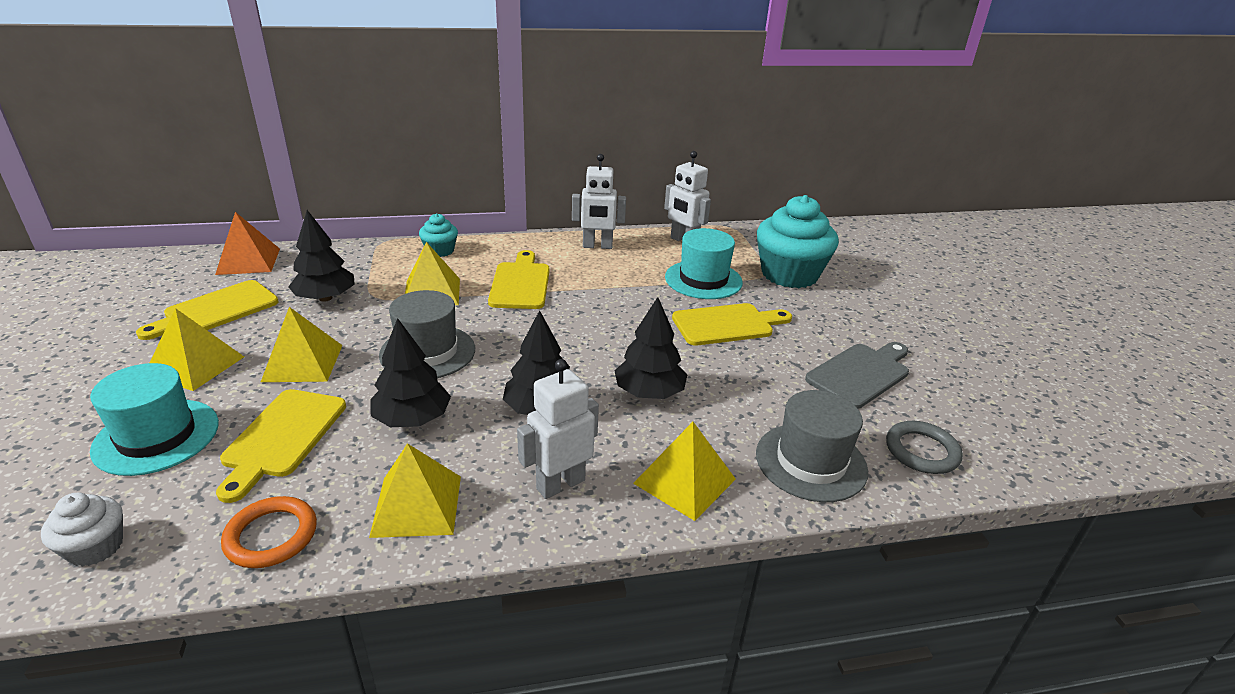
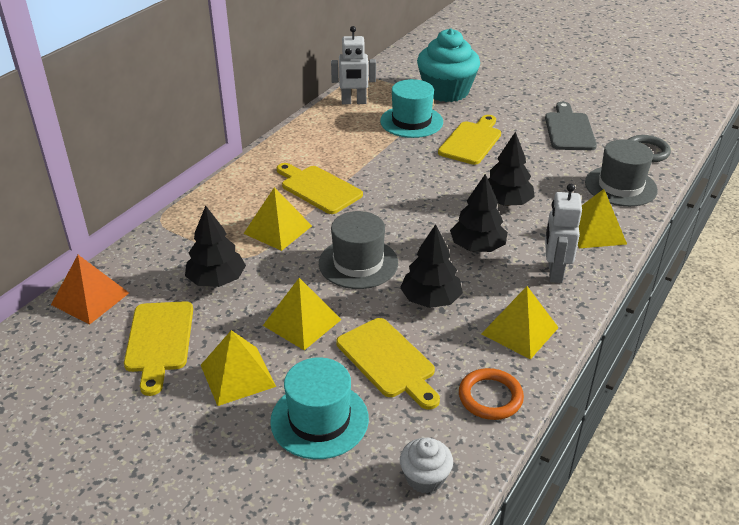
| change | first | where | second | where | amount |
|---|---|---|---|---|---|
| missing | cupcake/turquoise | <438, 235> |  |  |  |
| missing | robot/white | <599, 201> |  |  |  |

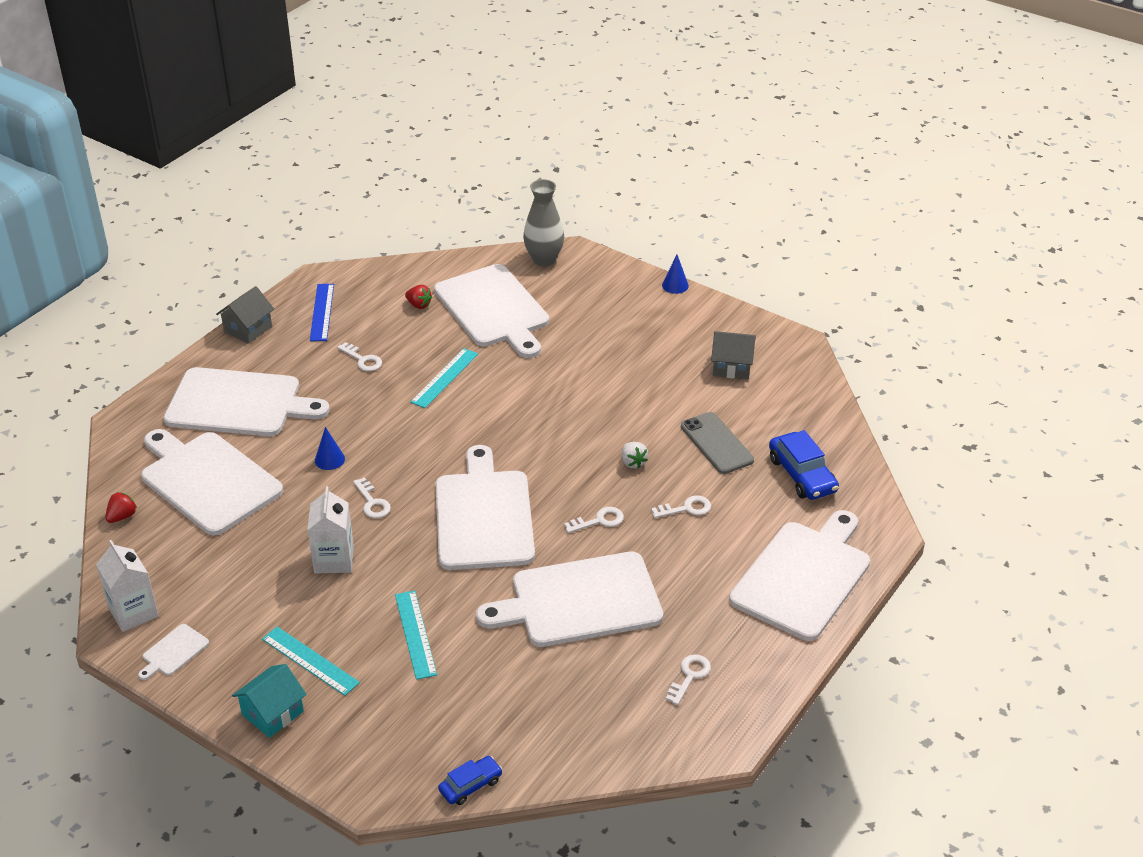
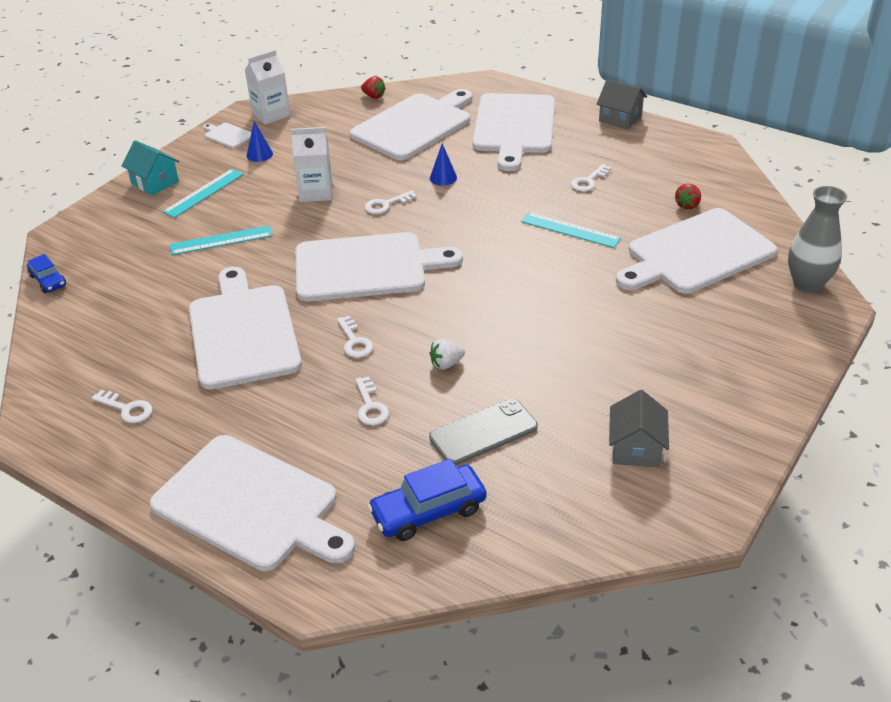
| change | first | where | second | where | amount |
|---|---|---|---|---|---|
| missing | ruler/blue | <322, 312> |  |  |  |
| relocated | cone/blue | <675, 274> |  | <260, 141> |  |

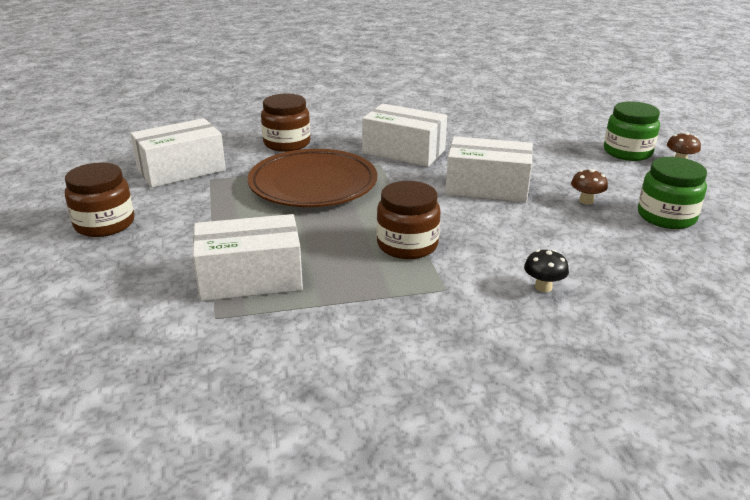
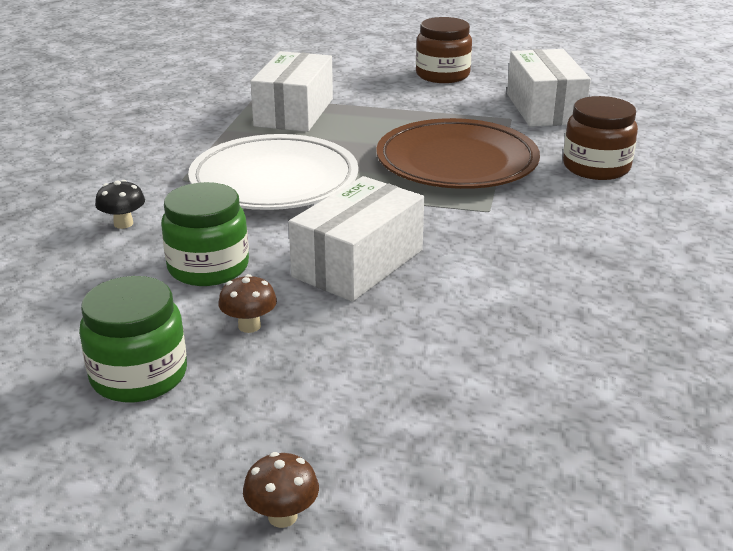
| change | first | where | second | where | amount |
|---|---|---|---|---|---|
| missing | box/white | <404, 135> |  |  |  |
| exchanged | jar/brown | <409, 220> | plate/white | <273, 172> |  |
| relocated | jar/green | <632, 131> |  | <205, 234> |  |

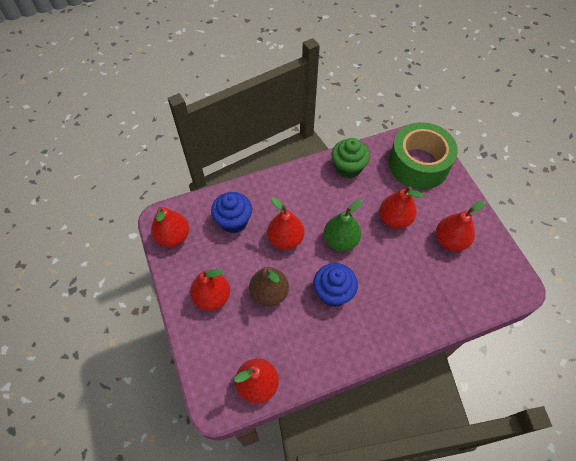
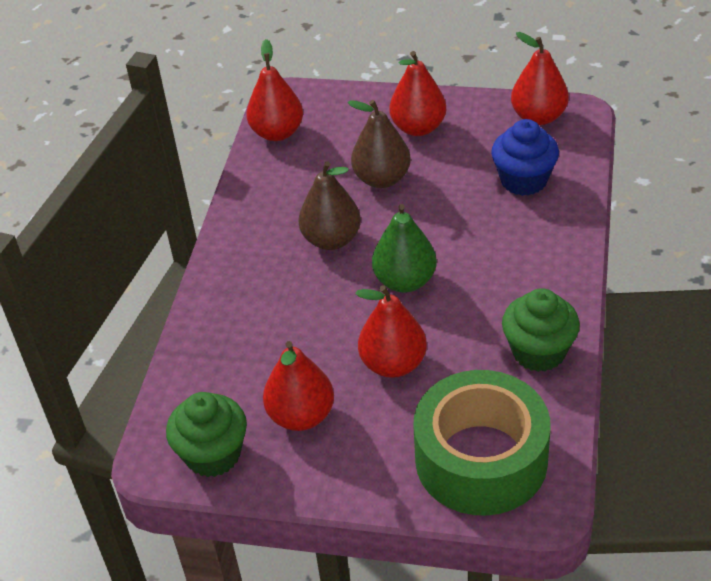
| change | first | where | second | where | amount |
|---|---|---|---|---|---|
| missing | pear/red | <286, 223> |  |  |  |
| exchanged | cupcake/blue | <335, 285> | pear/brown | <329, 205> |  |
| appeared |  |  | cupcake/green | <206, 434> |  |

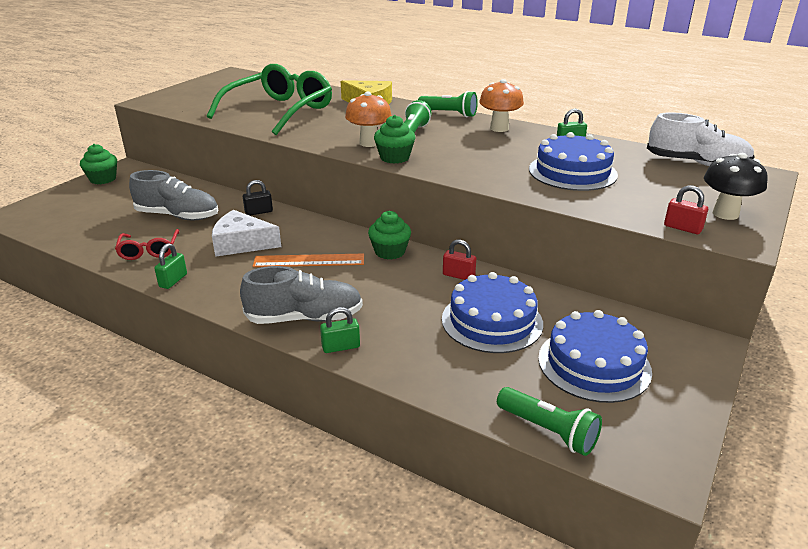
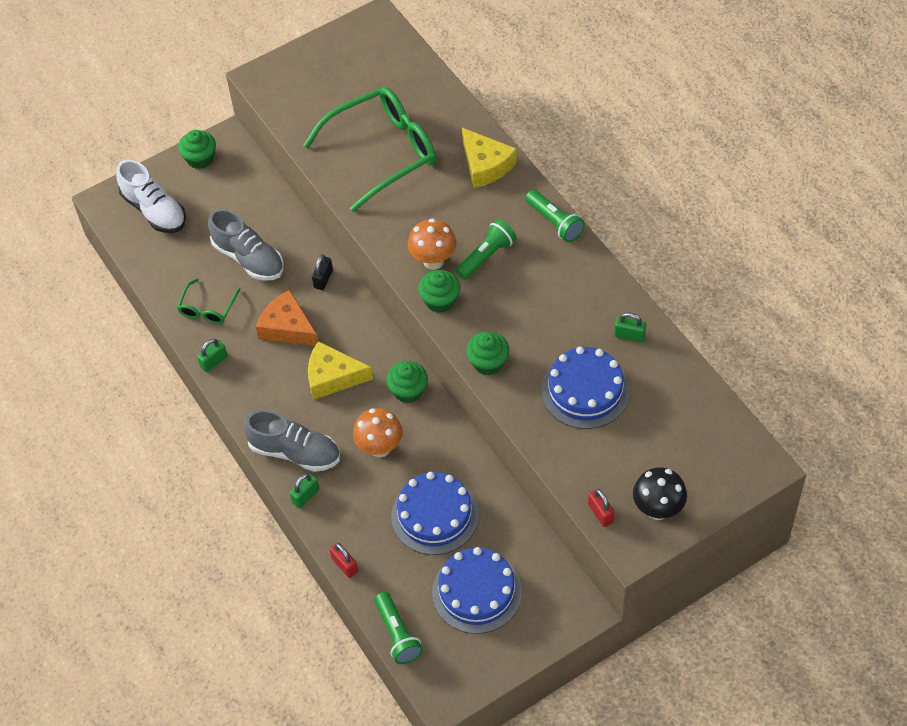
| change | first | where | second | where | amount |
|---|---|---|---|---|---|
| colour | glasses/red | <147, 244> | glasses/green | <209, 301> |  |
| colour | cheese/white | <246, 233> | cheese/orange | <287, 318> |  |
| spun | padlock/black | <258, 198> |  | <322, 272> | 75 degrees counterclockwise |
| exchanged | ruler/orange | <308, 260> | cheese/yellow | <340, 370> |  |
| spun | padlock/green | <340, 330> |  | <304, 490> | 60 degrees counterclockwise |
| relocated | padlock/red | <459, 260> |  | <344, 560> |  |
| relocated | mushroom/orange | <501, 105> |  | <378, 433> |  |
| relocated | shoe/white | <701, 139> |  | <151, 196> |  |
| appeared |  |  | cupcake/green | <487, 353> |  |

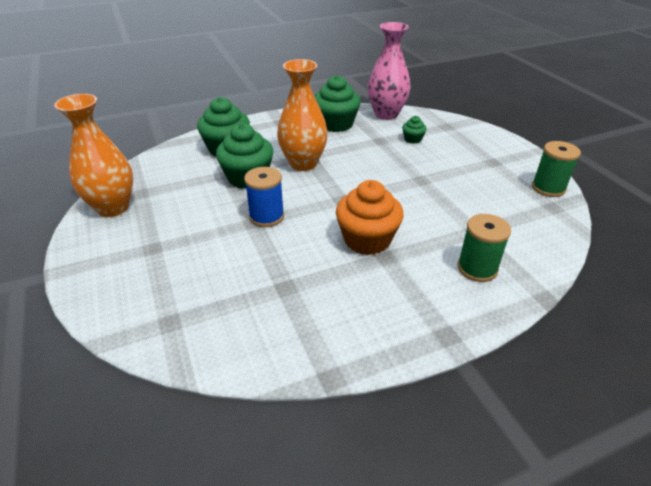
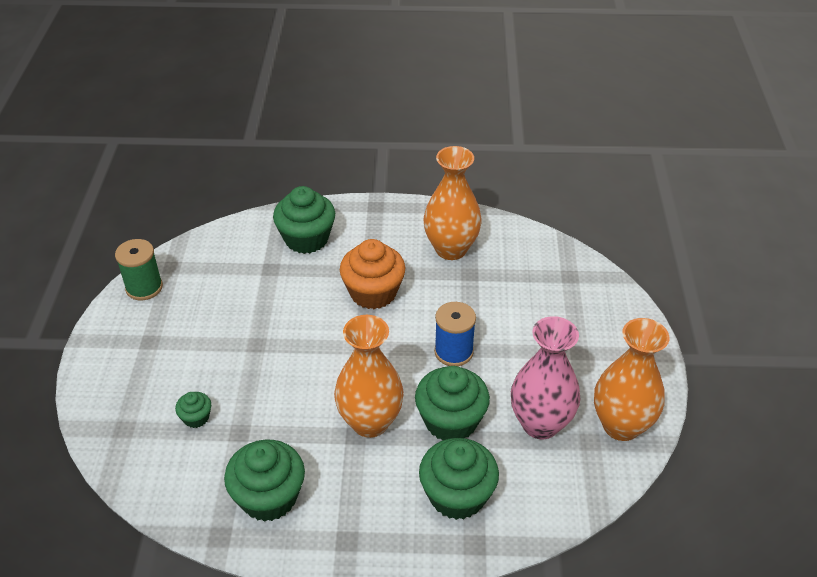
| change | first | where | second | where | amount |
|---|---|---|---|---|---|
| relocated | vase/pink | <389, 71> |  | <545, 377> |  |
| exchanged | spool/green | <484, 248> | cupcake/green | <304, 220> |  |
| appeared |  |  | vase/orange | <453, 203> |  |

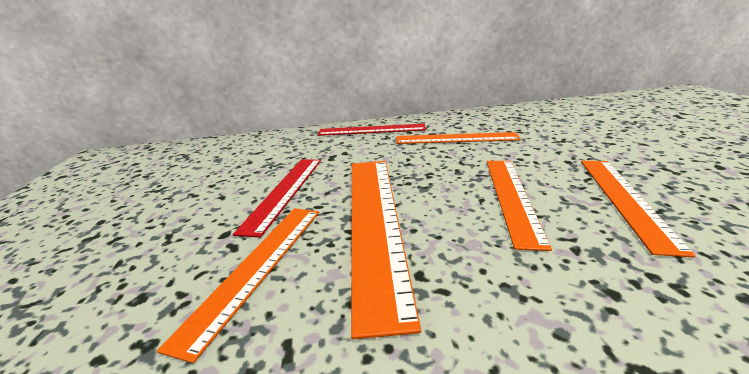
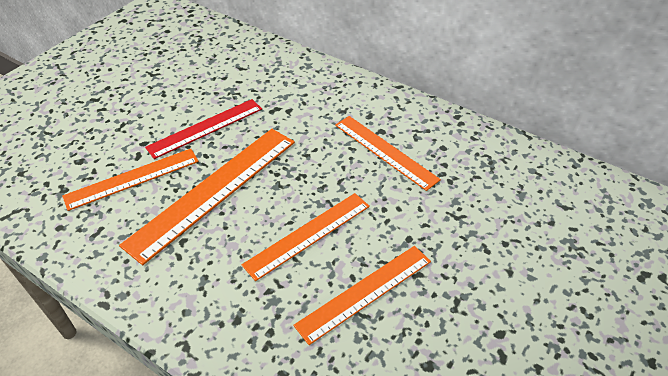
| change | first | where | second | where | amount |
|---|---|---|---|---|---|
| missing | ruler/red | <371, 130> |  |  |  |

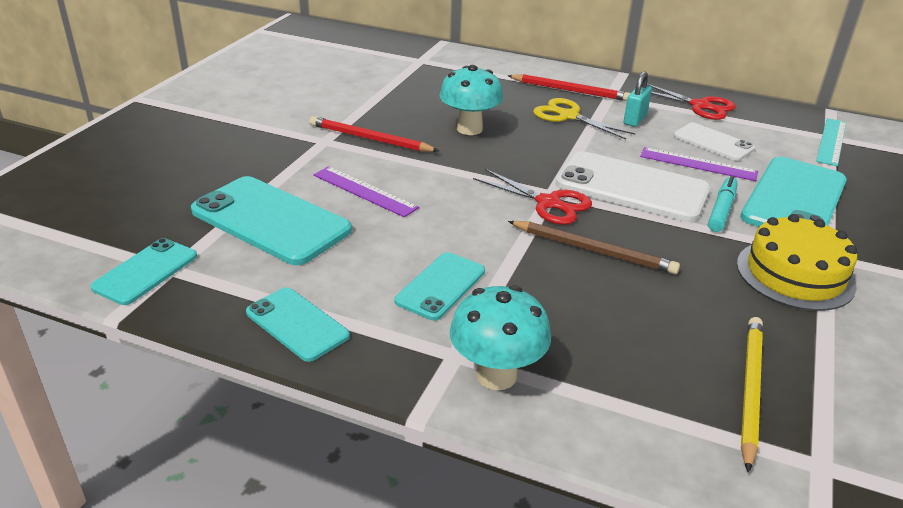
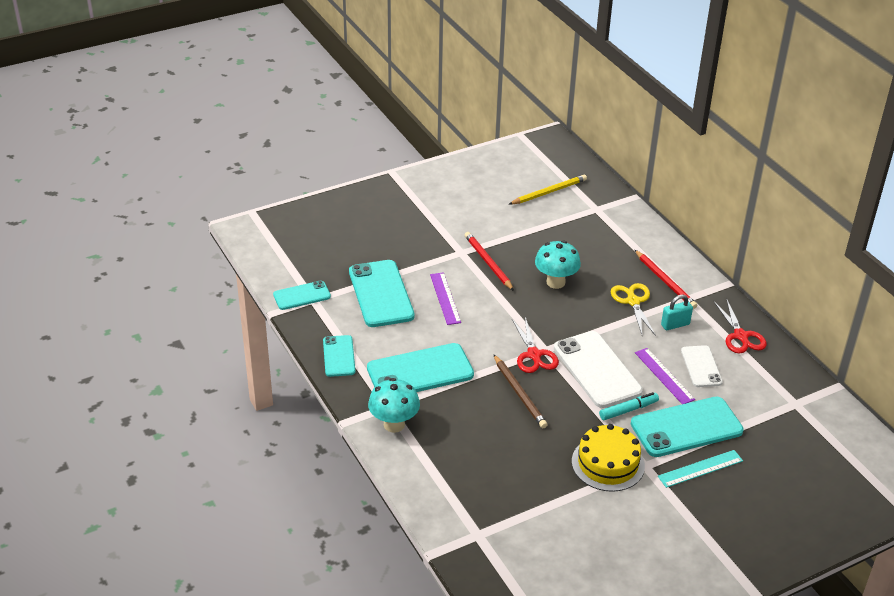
| change | first | where | second | where | amount |
|---|---|---|---|---|---|
| size | phone/turquoise | <440, 286> |  | <420, 367> | x1.75 |
| relocated | pencil/yellow | <752, 394> |  | <548, 190> |  |
| relocated | ruler/turquoise | <831, 142> |  | <700, 469> |  |

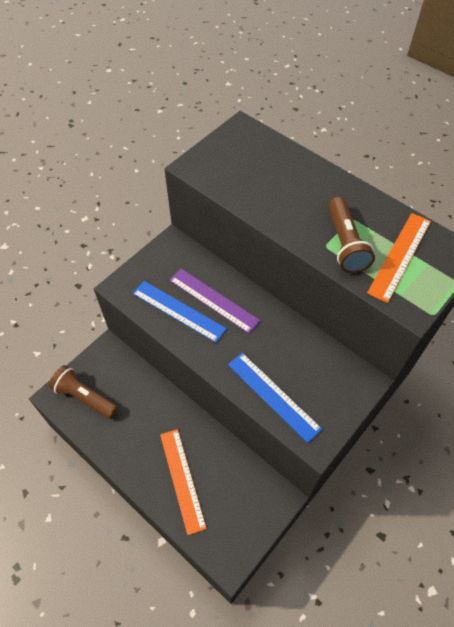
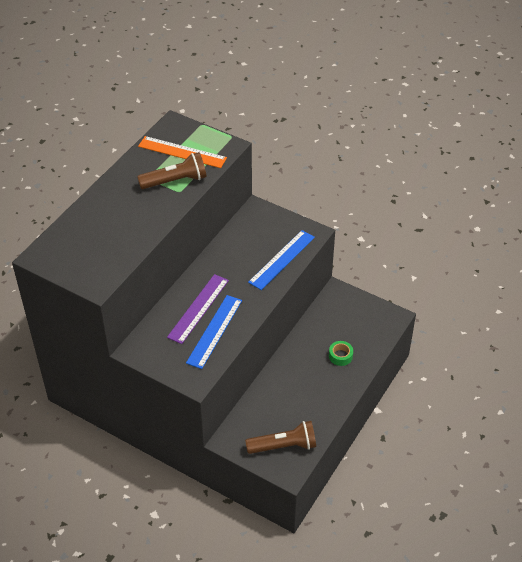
| change | first | where | second | where | amount |
|---|---|---|---|---|---|
| spun | flashlight/brown | <83, 392> |  | <280, 437> | 120 degrees counterclockwise |
| exchanged | ruler/orange | <183, 482> | tape/green | <341, 353> |  |

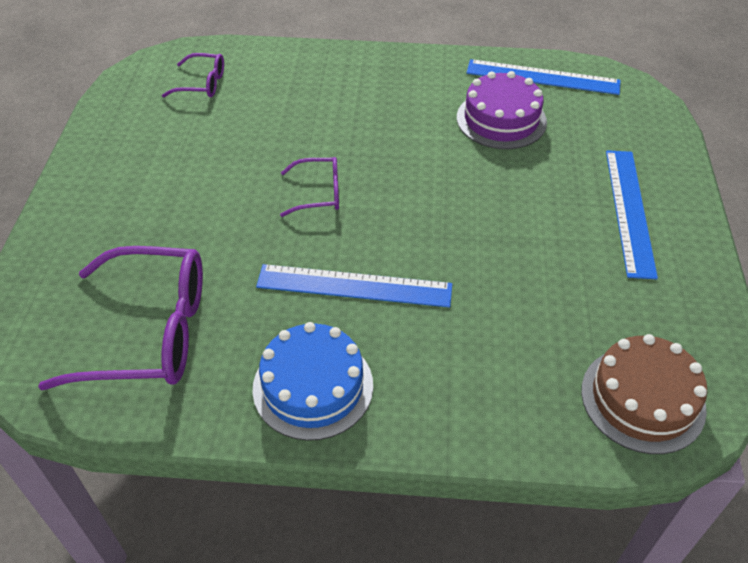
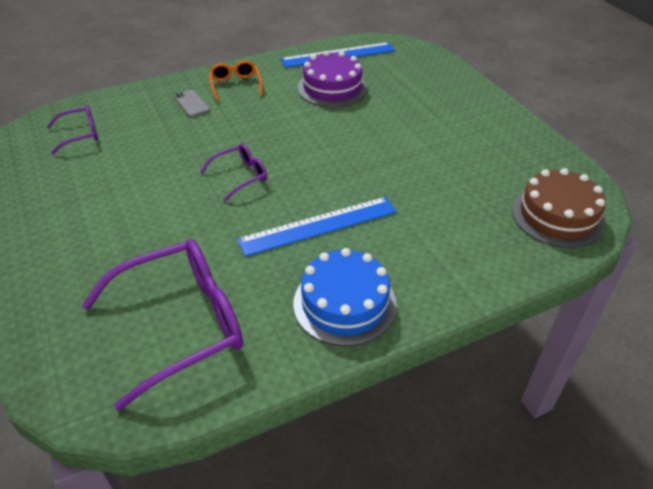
| change | first | where | second | where | amount |
|---|---|---|---|---|---|
| missing | ruler/blue | <632, 214> |  |  |  |
| appeared |  |  | phone/grey | <192, 103> |  |
| appeared |  |  | glasses/orange | <235, 80> |  |

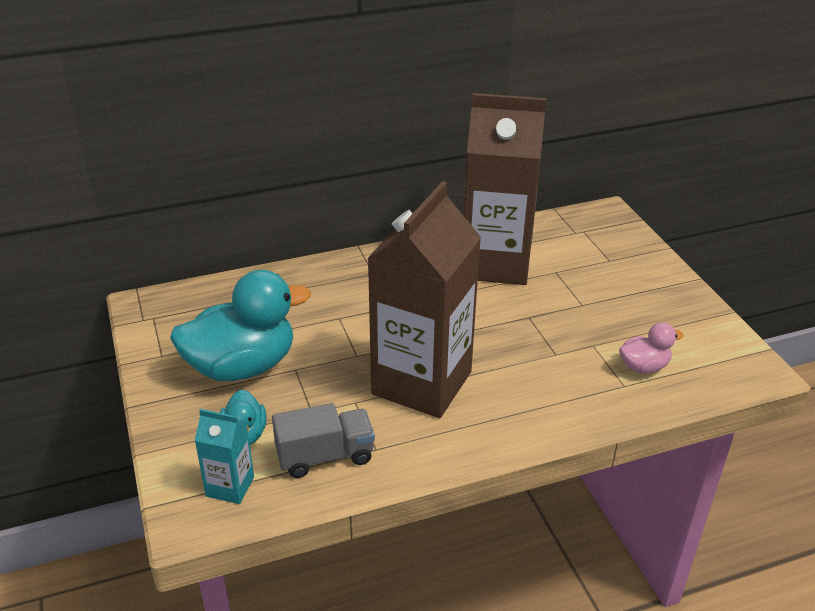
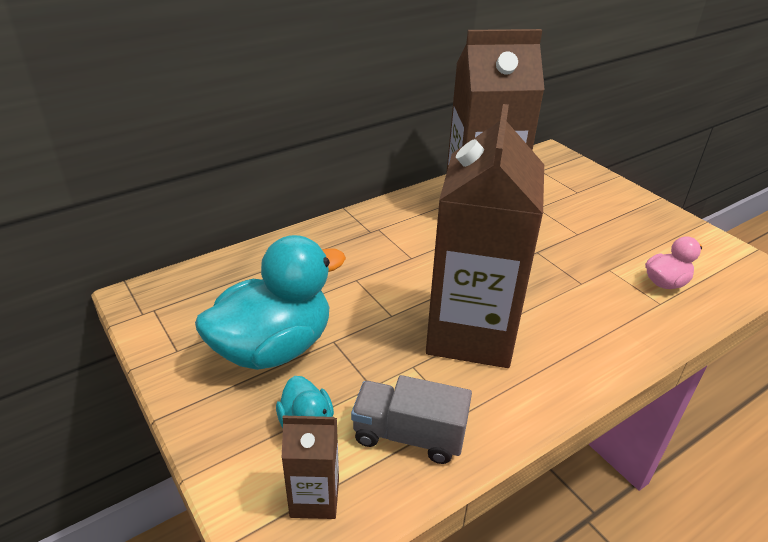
| change | first | where | second | where | amount |
|---|---|---|---|---|---|
| colour | carton/turquoise | <224, 456> | carton/brown | <310, 467> |  |
| spun | truck/grey | <323, 440> |  | <411, 419> | 135 degrees counterclockwise |

